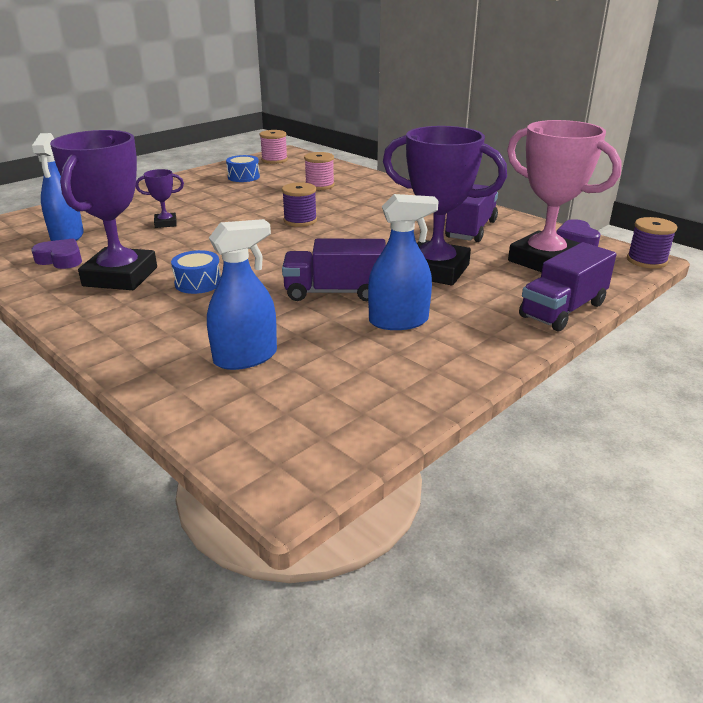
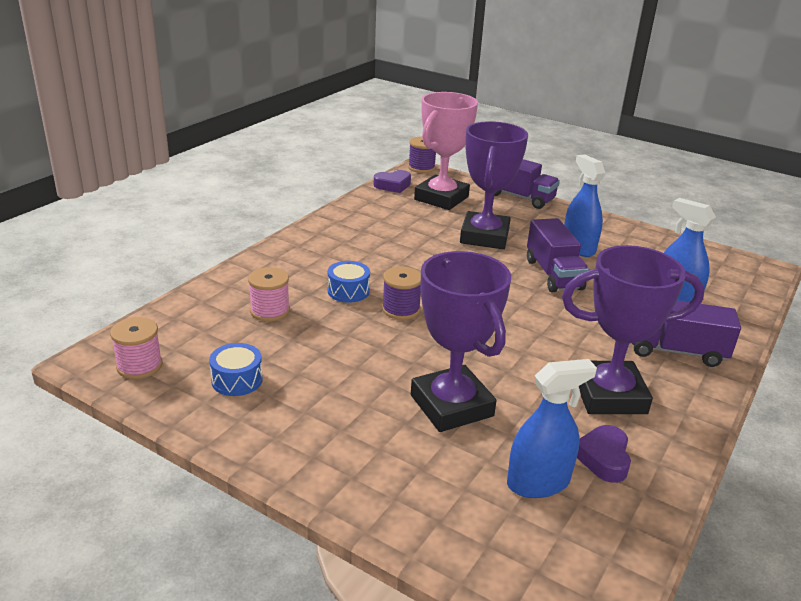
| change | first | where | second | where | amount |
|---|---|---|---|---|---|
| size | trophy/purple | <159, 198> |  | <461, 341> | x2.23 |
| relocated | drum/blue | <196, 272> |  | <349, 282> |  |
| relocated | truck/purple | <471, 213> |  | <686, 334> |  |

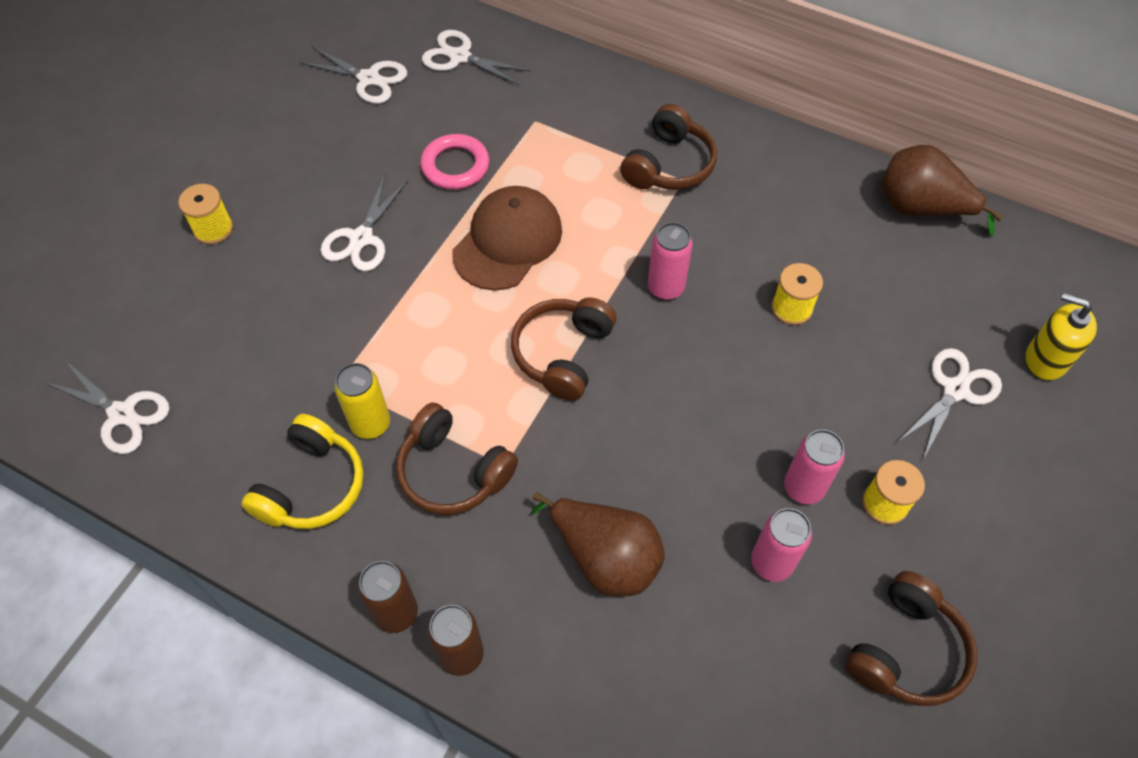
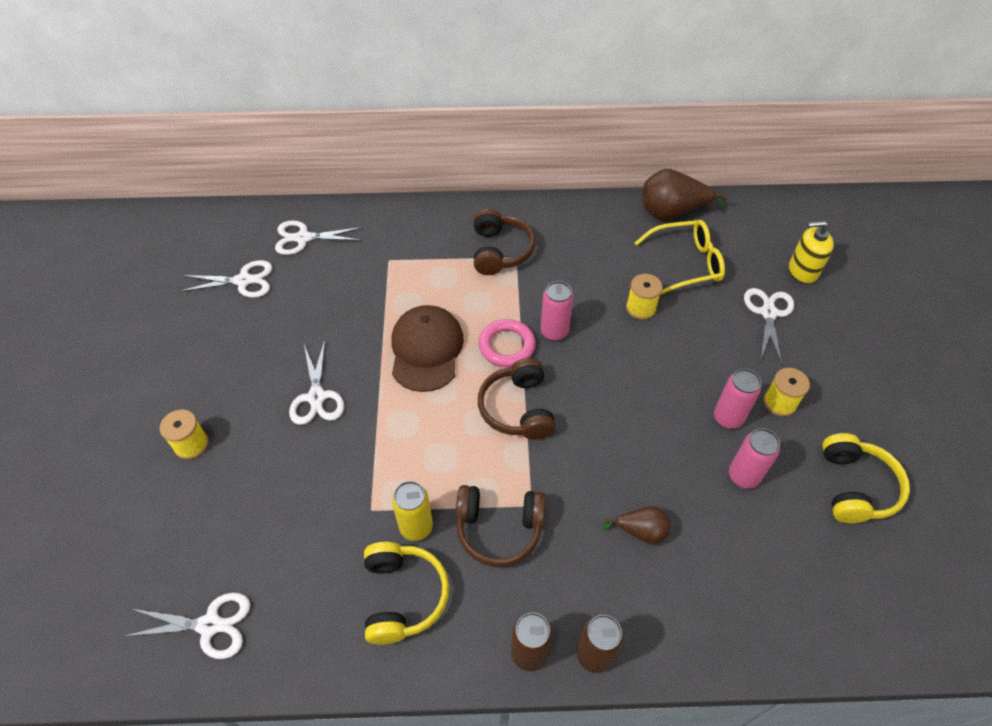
| change | first | where | second | where | amount |
|---|---|---|---|---|---|
| relocated | ring/pink | <454, 162> |  | <507, 343> |  |
| size | pear/brown | <597, 544> |  | <636, 525> | x0.56 |
| colour | headphones/brown | <911, 638> | headphones/yellow | <866, 478> |  |
| appeared |  |  | glasses/yellow | <680, 257> |  |

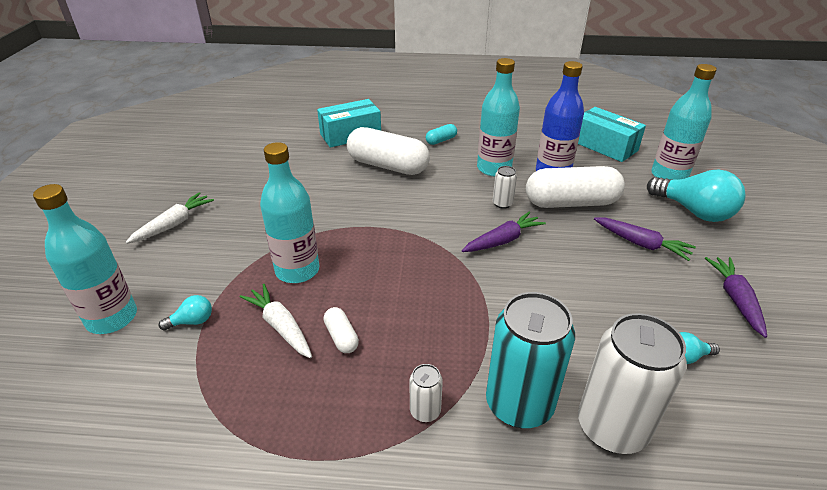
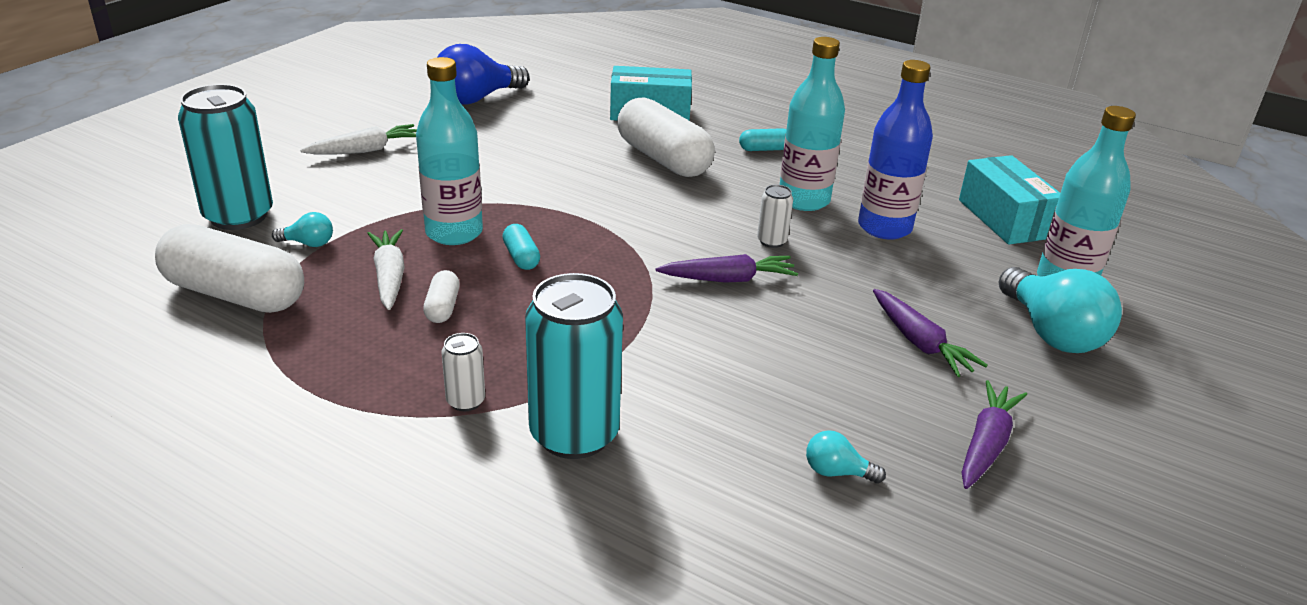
| change | first | where | second | where | amount |
|---|---|---|---|---|---|
| exchanged | bottle/turquoise | <85, 259> | can/turquoise | <225, 157> |  |
| relocated | capsule/white | <575, 187> |  | <229, 268> |  |
| missing | can/white | <632, 383> |  |  |  |
| appeared |  |  | light bulb/blue | <483, 74> |  |
| appeared |  |  | capsule/turquoise | <521, 247> |  |

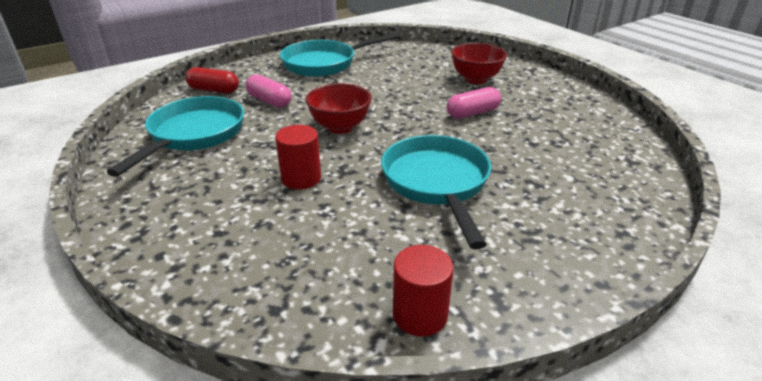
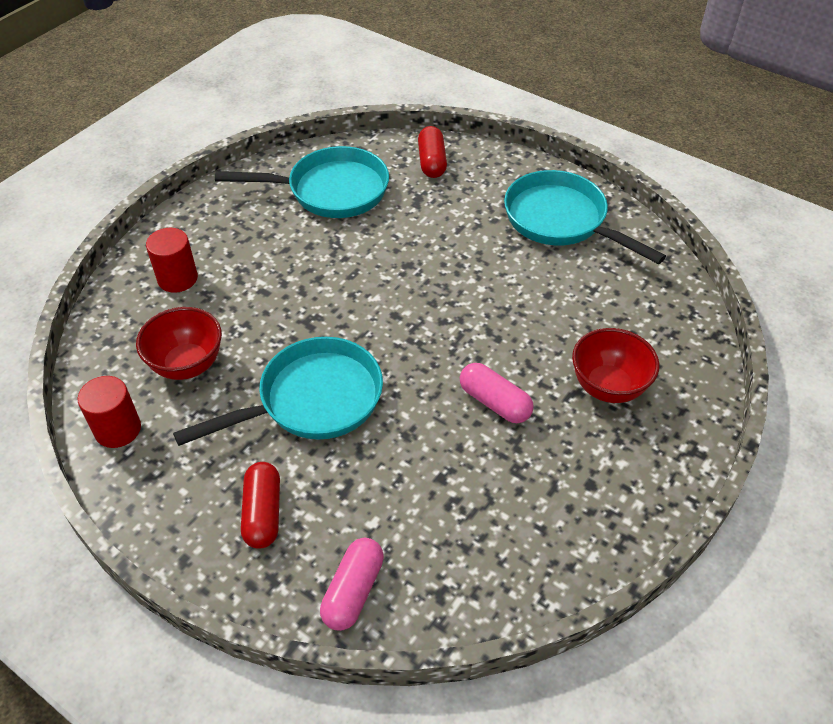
| change | first | where | second | where | amount |
|---|---|---|---|---|---|
| relocated | capsule/pink | <269, 91> |  | <352, 584> |  |
| relocated | cylinder/red | <298, 157> |  | <172, 260> |  |
| relocated | bowl/red | <338, 108> |  | <179, 343> |  |
| appeared |  |  | capsule/red | <260, 505> |  |

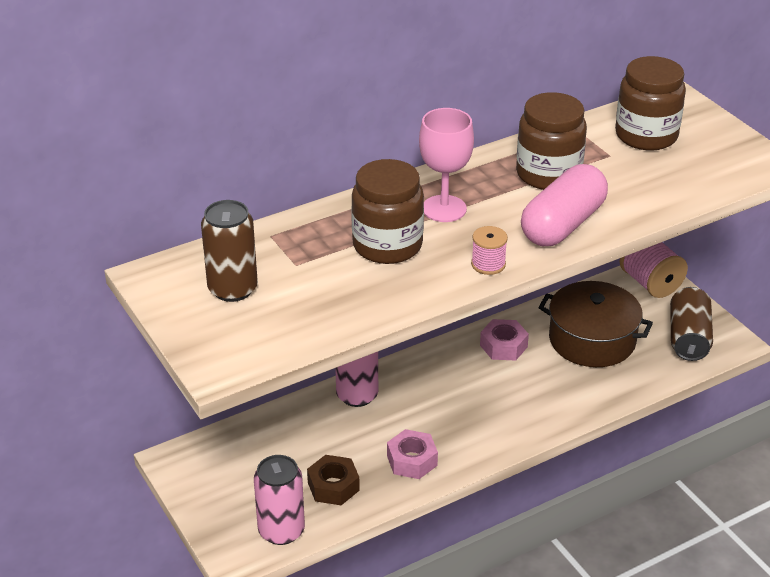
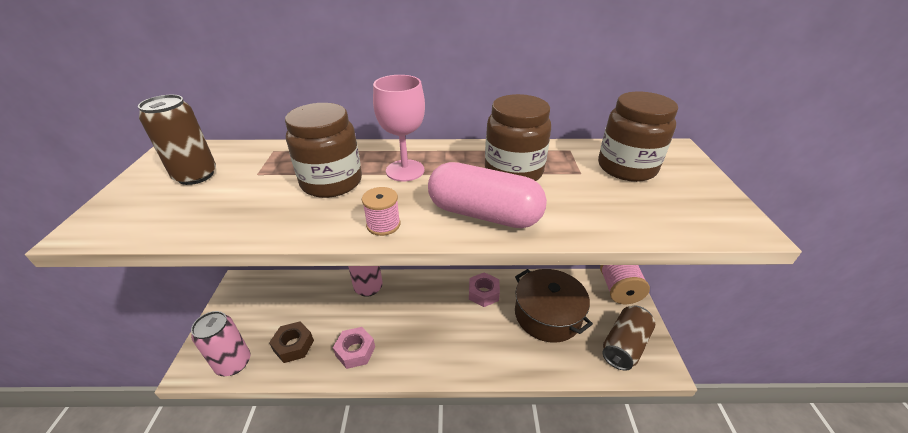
| change | first | where | second | where | amount |
|---|---|---|---|---|---|
| spun | capsule/pink | <564, 205> |  | <487, 195> | 45 degrees clockwise |

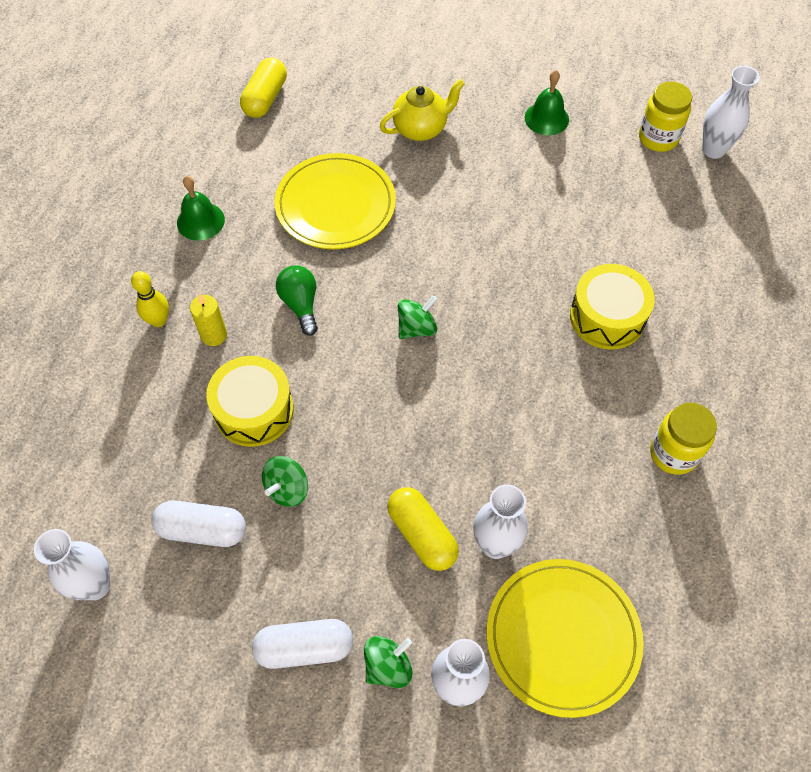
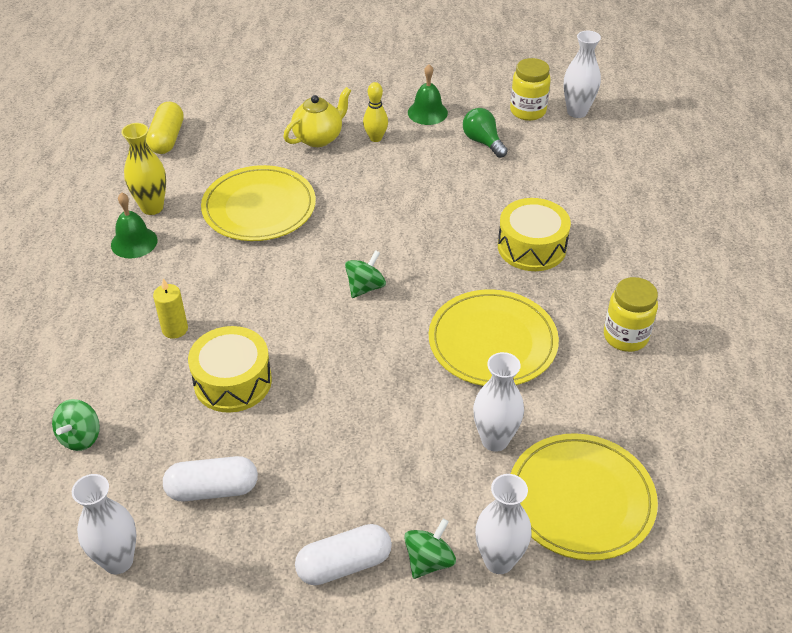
| change | first | where | second | where | amount |
|---|---|---|---|---|---|
| relocated | bowling pin/yellow | <150, 299> |  | <375, 112> |  |
| relocated | spinning top/green | <285, 481> |  | <76, 425> |  |
| relocated | light bulb/green | <297, 300> |  | <485, 133> |  |
| missing | capsule/yellow | <423, 529> |  |  |  |
| appeared |  |  | vase/yellow | <143, 169> |  |
| appeared |  |  | plate/yellow | <494, 337> |  |

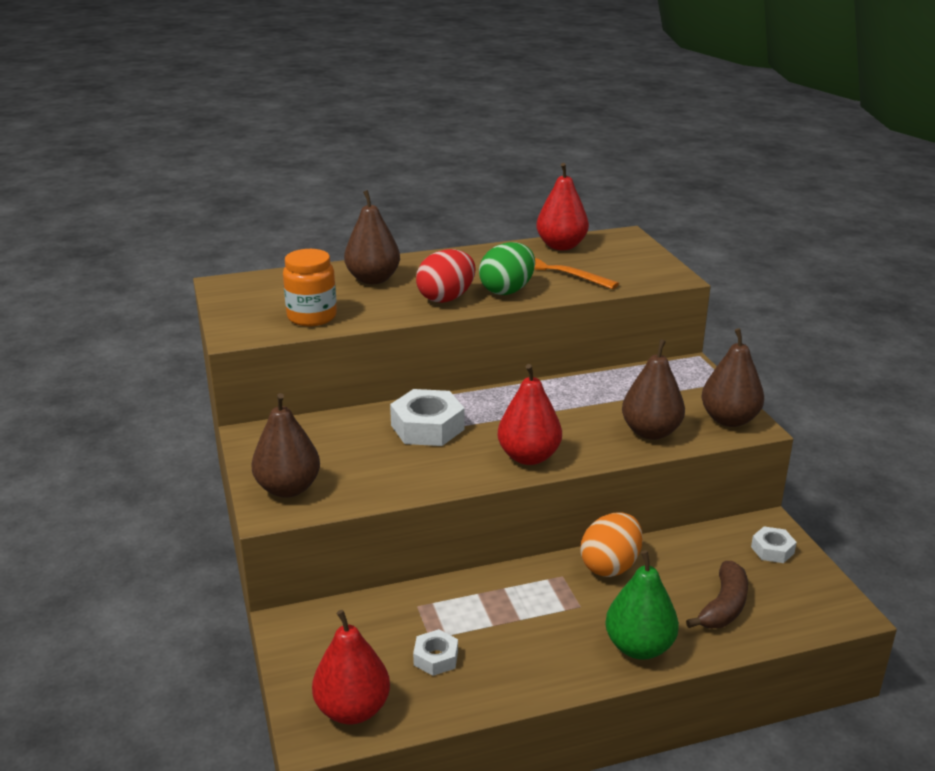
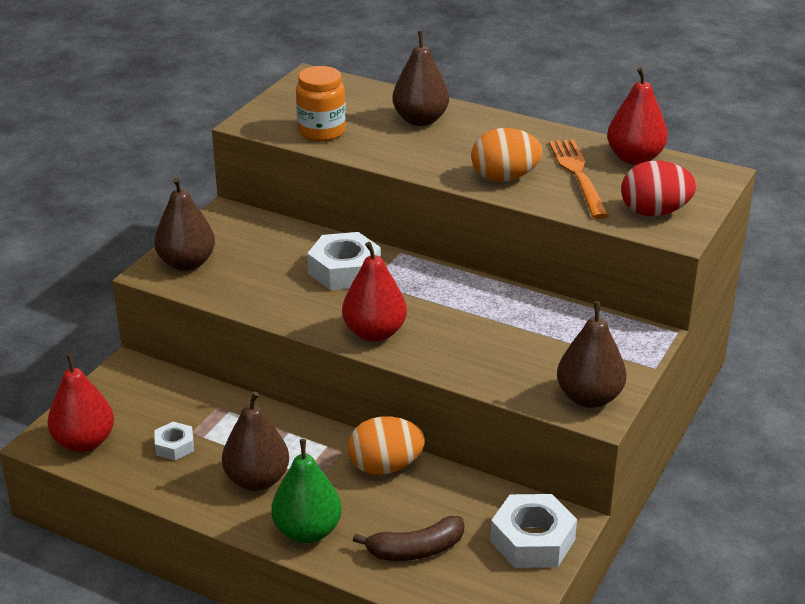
| change | first | where | second | where | amount |
|---|---|---|---|---|---|
| relocated | egg/red | <445, 276> |  | <658, 188> |  |
| colour | egg/green | <507, 268> | egg/orange | <506, 155> |  |
| relocated | pear/brown | <653, 389> |  | <255, 441> |  |
| size | nut/white | <774, 544> |  | <533, 531> | x1.82 |

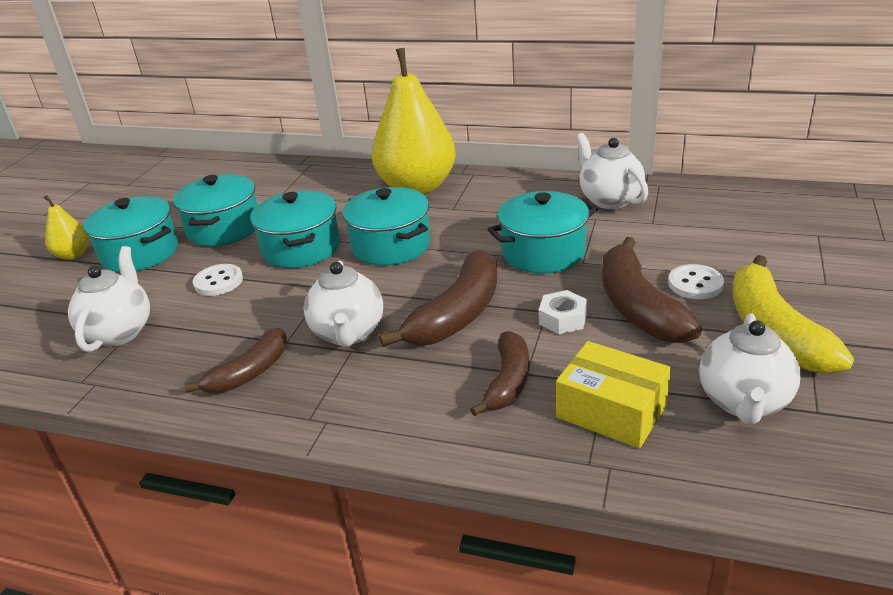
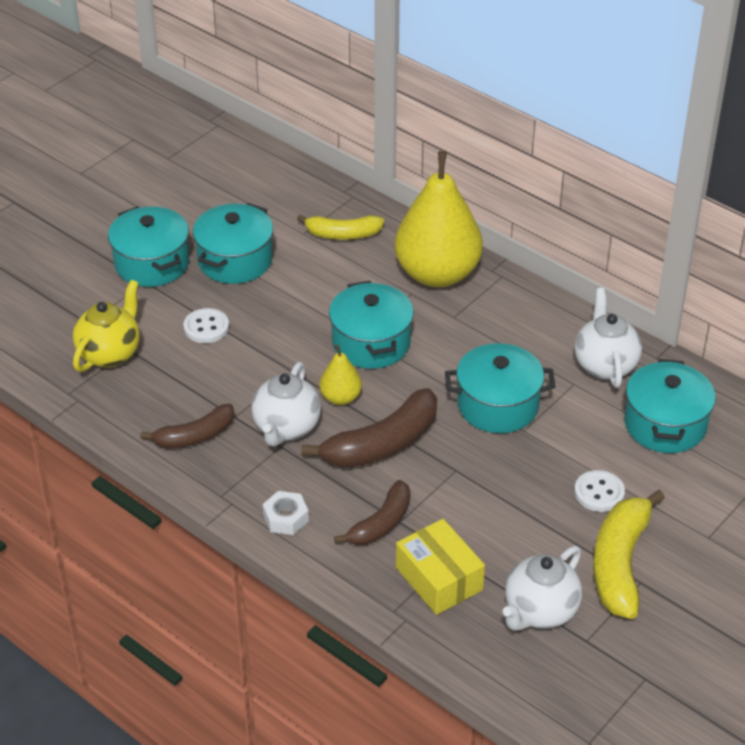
| change | first | where | second | where | amount |
|---|---|---|---|---|---|
| relocated | pear/yellow | <66, 227> |  | <340, 374> |  |
| colour | teapot/white | <109, 299> | teapot/yellow | <106, 326> |  |
| relocated | pot/turquoise | <295, 229> |  | <670, 406> |  |
| relocated | nut/white | <563, 312> |  | <285, 513> |  |
| missing | banana/brown | <652, 290> |  |  |  |
| appeared |  |  | banana/yellow | <340, 227> |  |

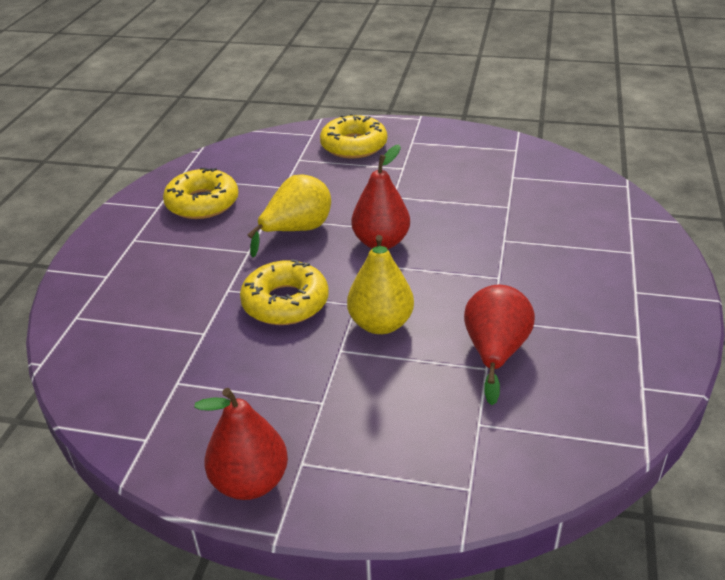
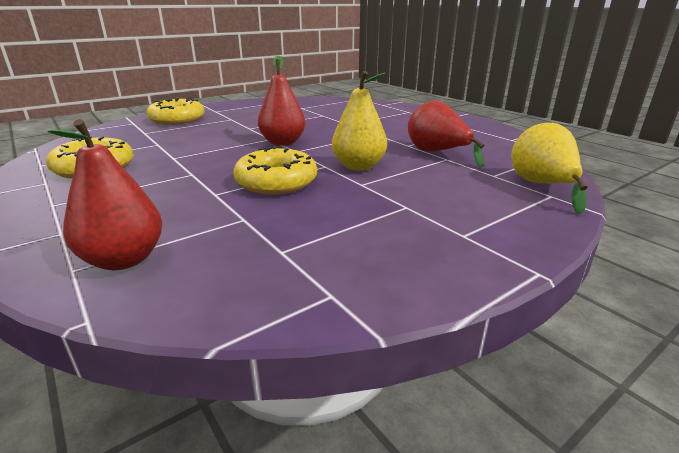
| change | first | where | second | where | amount |
|---|---|---|---|---|---|
| relocated | pear/red | <241, 444> |  | <105, 194> |  |
| relocated | pear/yellow | <289, 215> |  | <549, 168> |  |

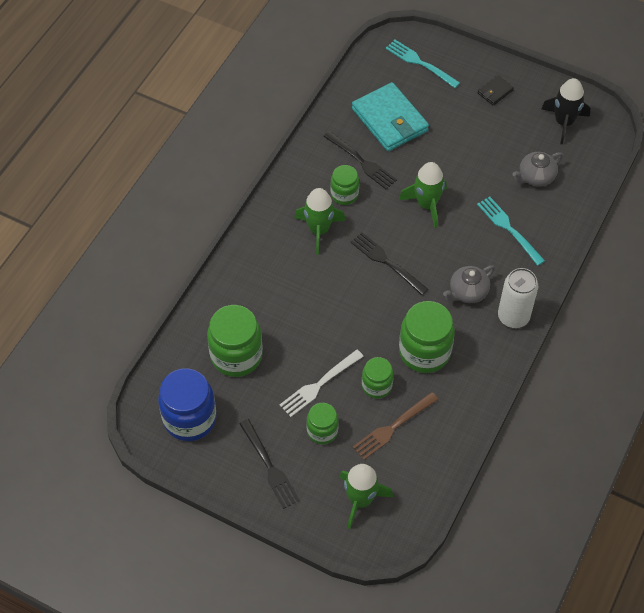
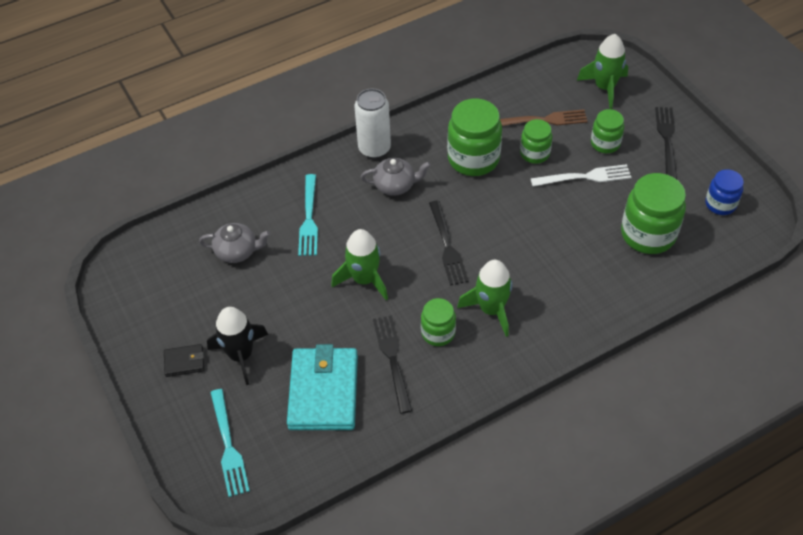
| change | first | where | second | where | amount |
|---|---|---|---|---|---|
| size | jar/blue | <187, 404> |  | <724, 192> | x0.58 |
| relocated | rocket/black | <565, 111> |  | <237, 346> |  |

